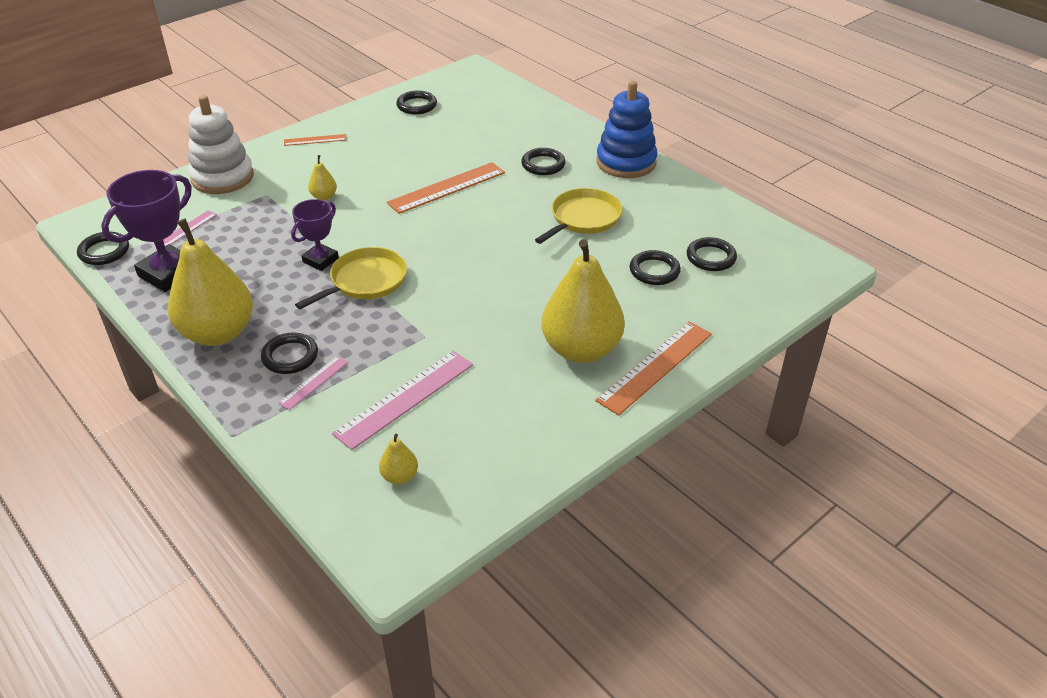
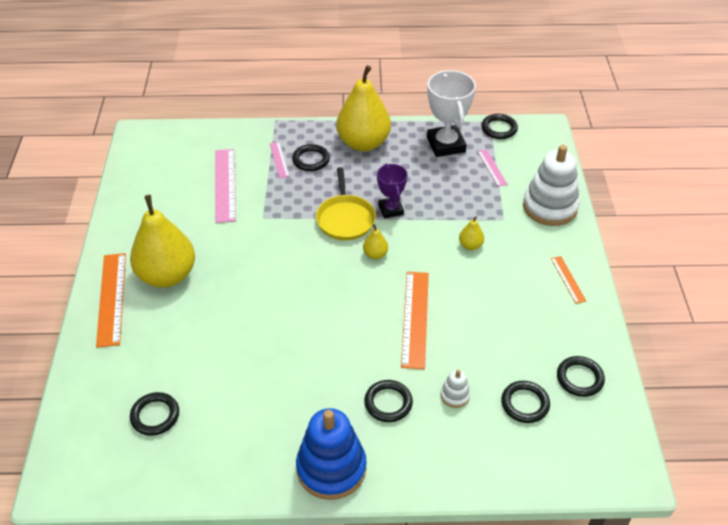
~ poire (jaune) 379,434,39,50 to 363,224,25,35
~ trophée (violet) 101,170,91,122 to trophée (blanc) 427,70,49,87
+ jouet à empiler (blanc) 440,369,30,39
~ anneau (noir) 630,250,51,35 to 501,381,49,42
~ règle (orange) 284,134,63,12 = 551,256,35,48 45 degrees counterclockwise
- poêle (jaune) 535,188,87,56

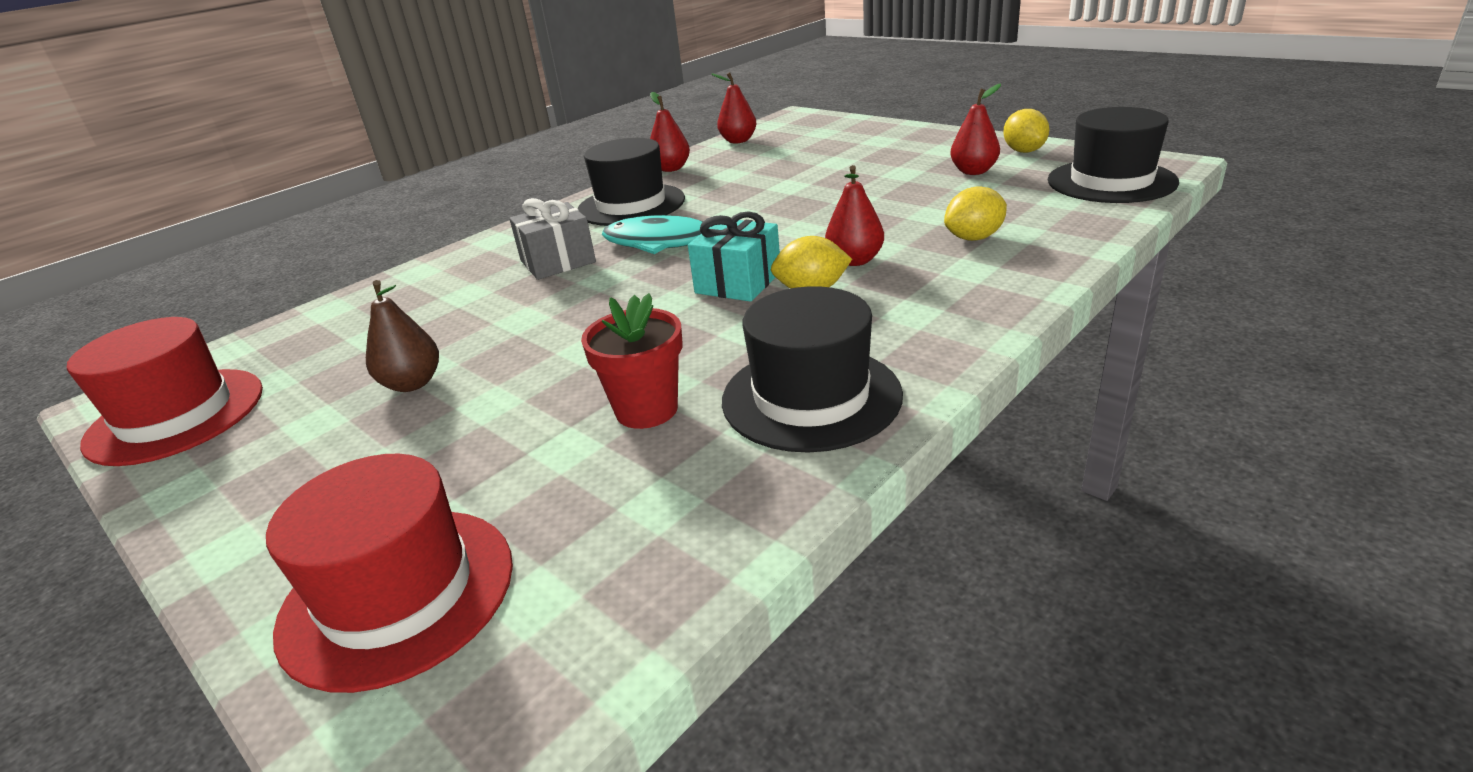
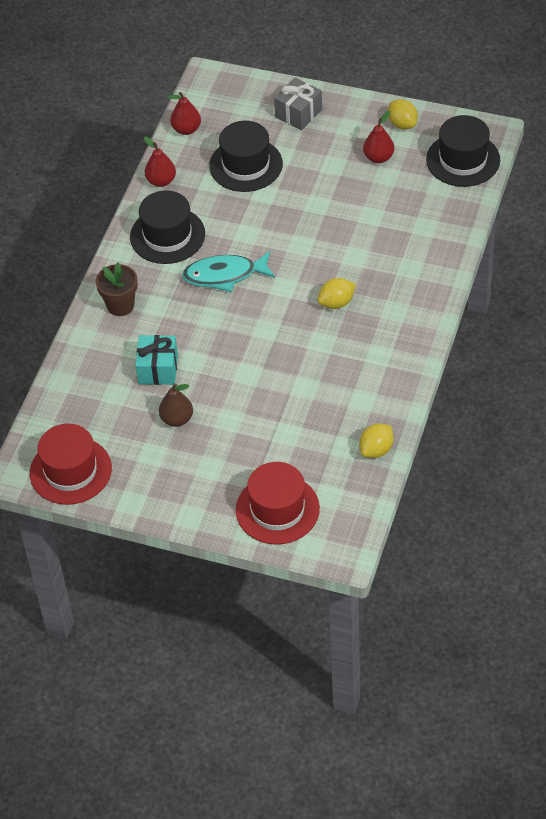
+ pot de fleurs (marron) 96,263,42,53
~ cadeau (turquoise) 688,211,92,91 to 135,335,43,50
~ chapeau (noir) 722,286,181,167 to 209,121,74,71
~ cadeau (gris) 509,198,87,82 to 274,78,48,52
~ citron (jaune) 944,186,63,55 to 359,424,35,34
- pot de fleurs (rouge) 581,293,102,136
- poire (rouge) 825,165,59,101

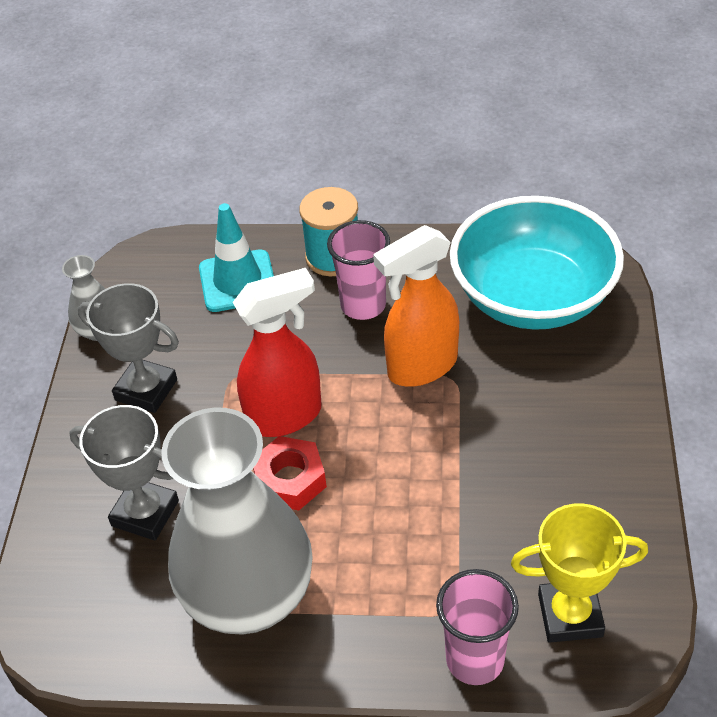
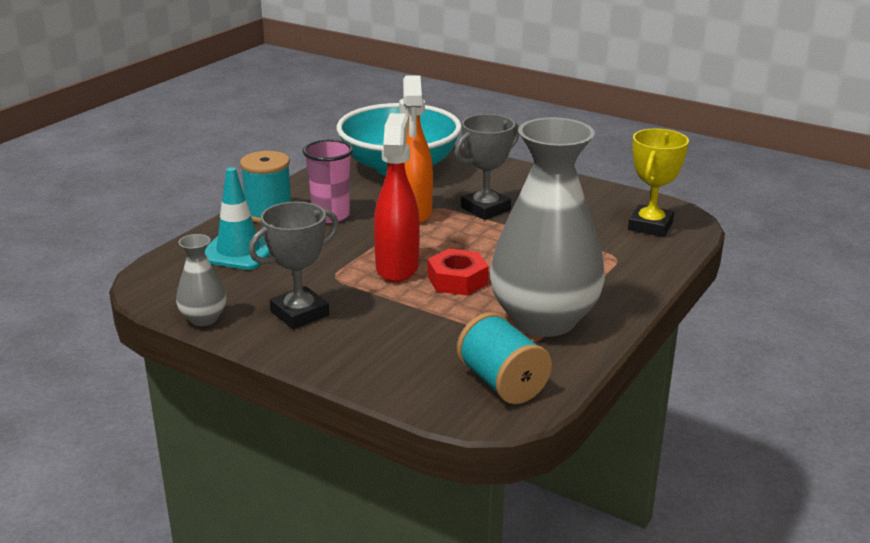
~ trophée (gris) 69,405,110,135 to 455,114,65,106
+ bobine (turquoise) 457,312,95,92
- gobelet (rose) 436,569,83,116

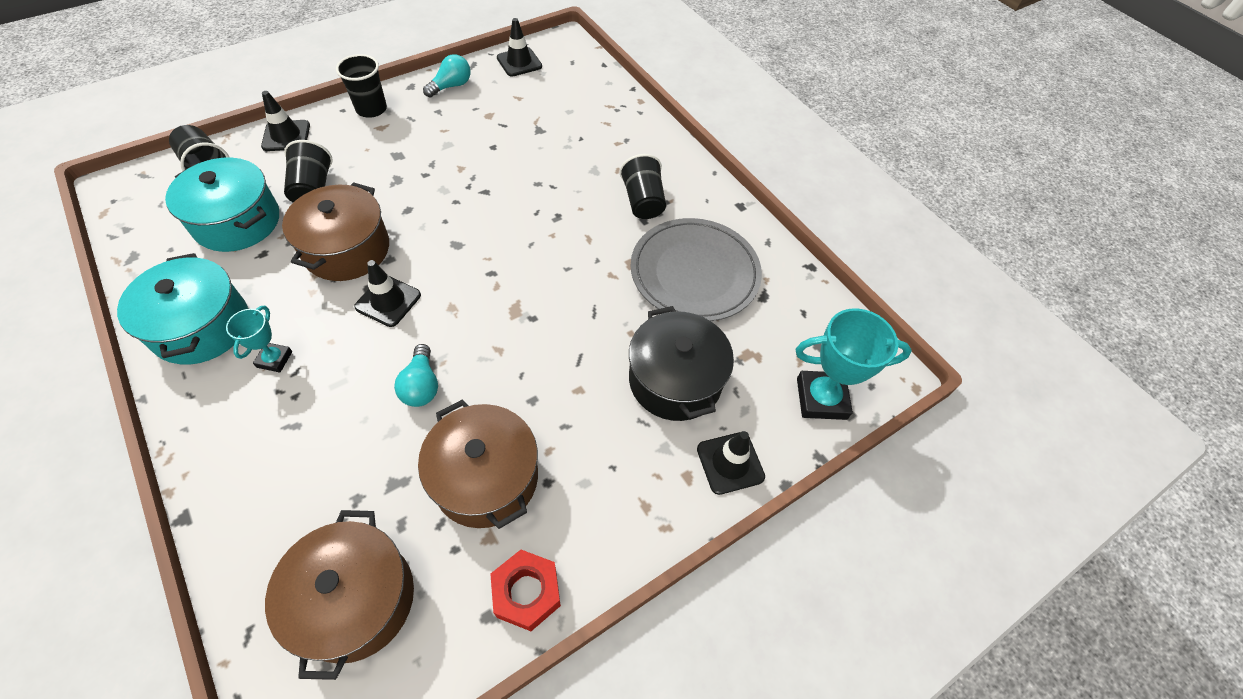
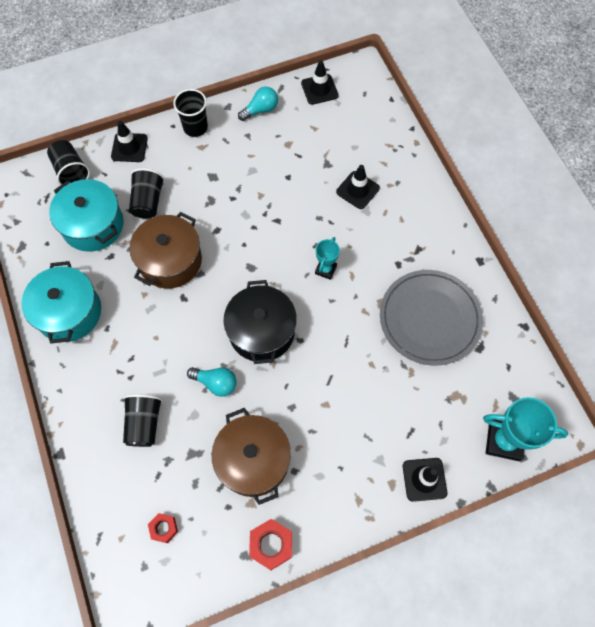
~ gobelet (noir) 620,154,46,65 to 123,394,40,53
~ marmite (marron) 265,510,149,170 to écrou (rouge) 148,513,30,30
~ ampoule (turquoise) 394,344,44,63 = 187,367,50,30 75 degrees counterclockwise
~ marmite (noir) 629,306,105,115 to 224,280,73,84
~ trophée (turquoise) 226,306,66,67 to 315,237,25,43
~ cône de chantier (noir) 354,260,67,67 to 336,165,44,44

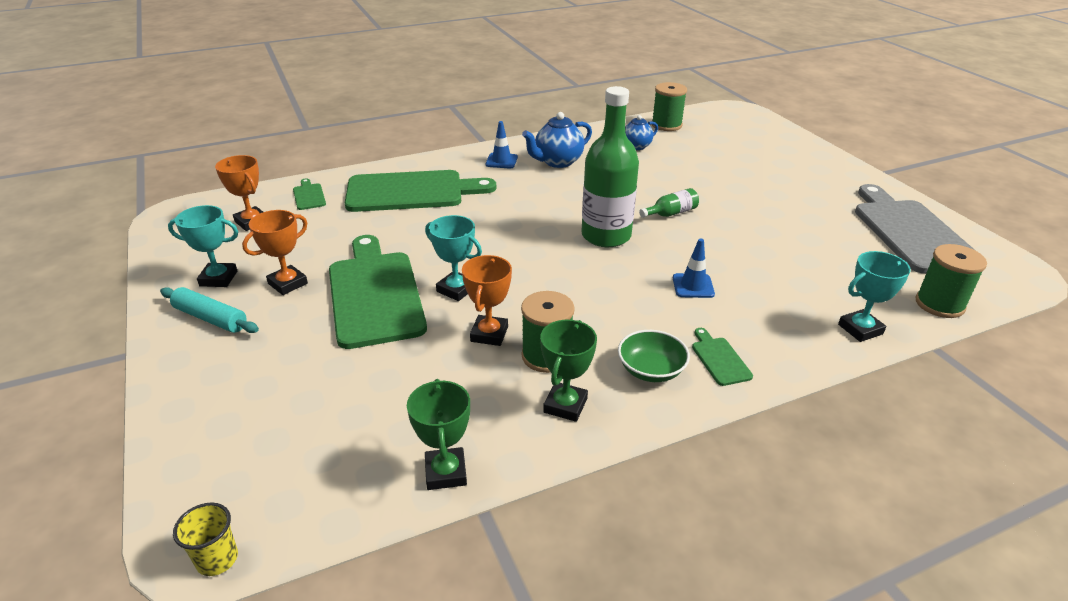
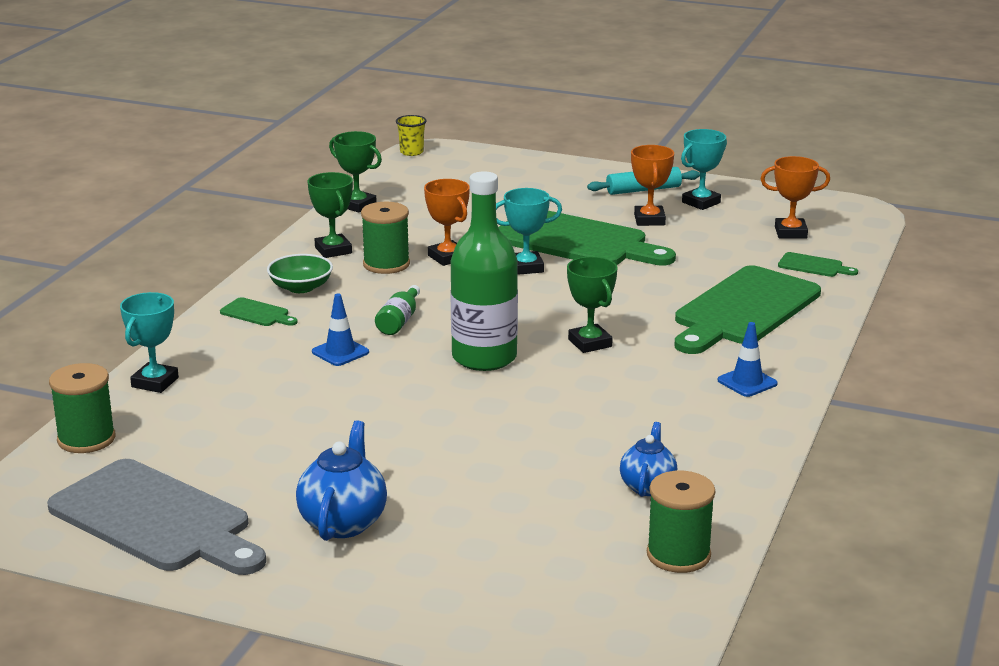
~ théière (bleu) 522,112,70,56 to 296,420,91,121
~ bouteille (vert) 639,188,60,30 to 375,285,45,50
+ trophée (vert) 567,257,51,96

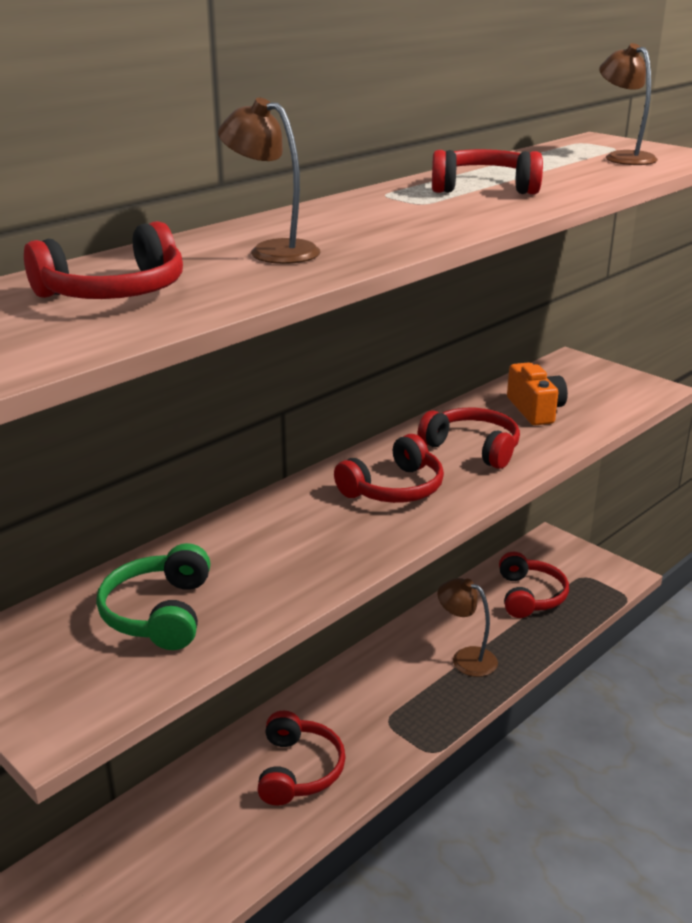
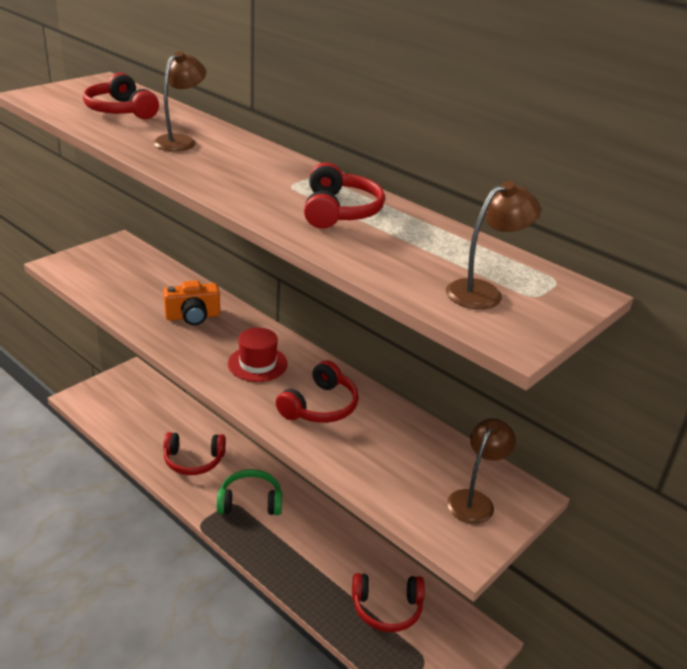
~ appareil photo (orange) 507,362,61,64 to 163,280,57,45
~ casque audio (vert) 96,543,114,107 to 217,469,65,46
~ casque audio (rouge) 334,434,110,69 to chapeau (rouge) 228,328,60,54
~ lampe (marron) 438,578,60,99 to 447,418,69,106

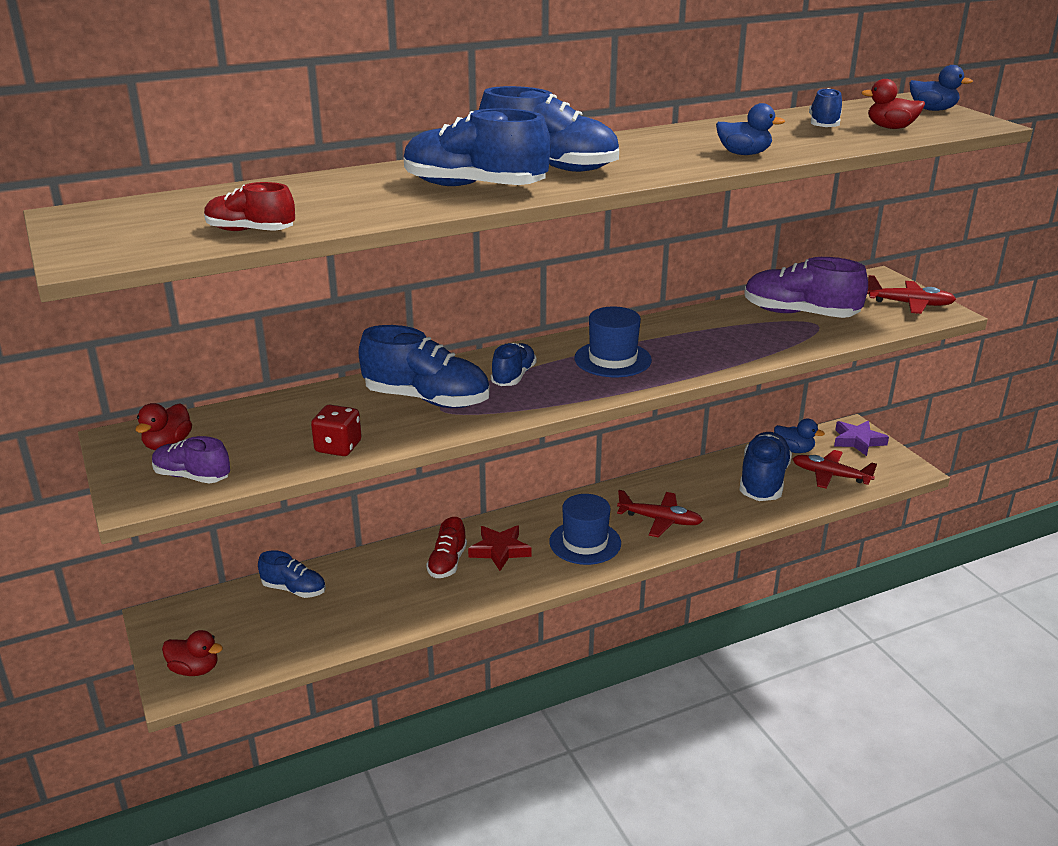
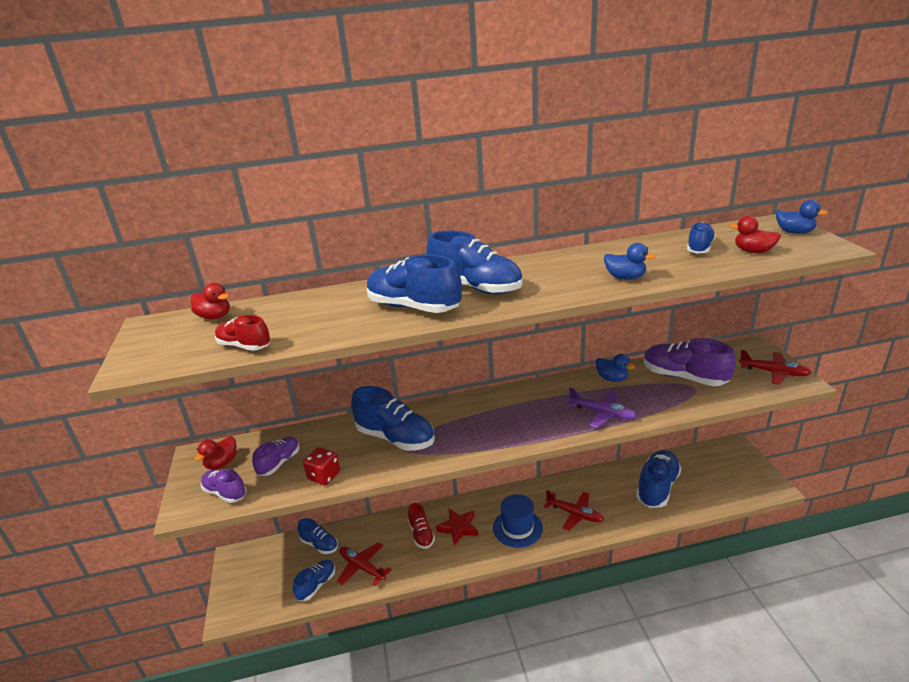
~ canard (rouge) 162,630,61,46 to 191,283,39,36
+ chaussure (violet) 252,437,47,39
~ chaussure (bleu) 491,343,46,43 to 293,560,42,41
~ avion (rouge) 793,450,84,39 to 337,542,55,44
~ chaussure (rouge) 426,517,41,61 = 408,503,27,46 45 degrees counterclockwise
+ avion (violet) 567,388,70,40
~ canard (bleu) 774,419,51,34 to 595,354,40,28
- chapeau (bleu) 574,307,78,70
- étoile (violet) 834,421,55,35

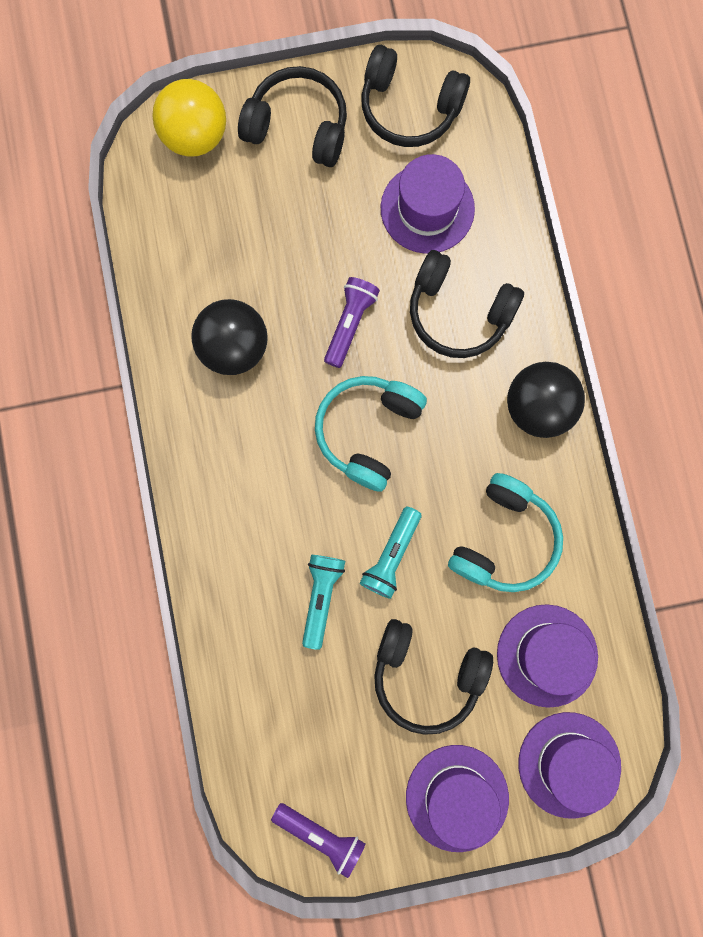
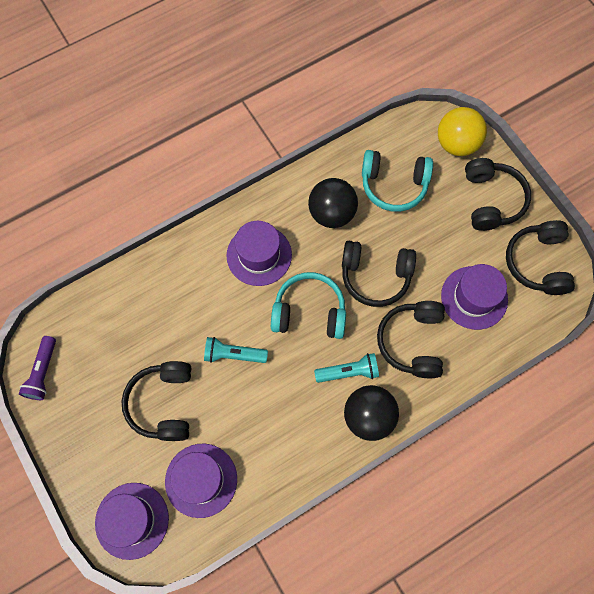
~ chapeau (violet) 406,745,103,107 to 227,221,65,65
~ lampe de poche (turquoise) 302,555,43,95 to 314,353,65,30
~ lampe de poche (violet) 324,277,56,91 to casque audio (noir) 342,241,74,66
~ casque audio (turquoise) 448,473,115,119 to 362,150,71,62

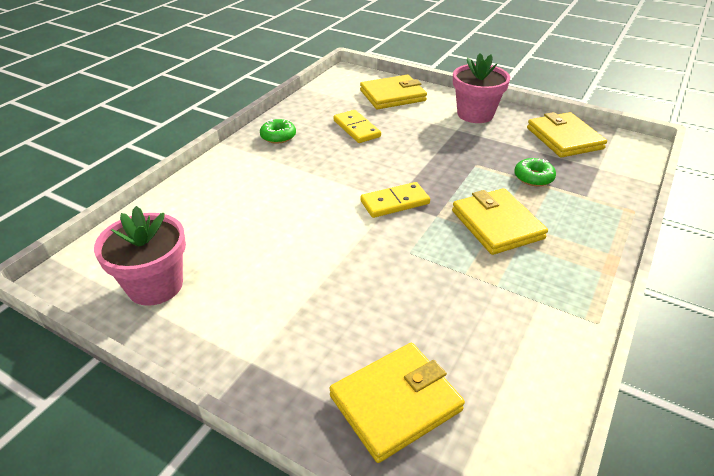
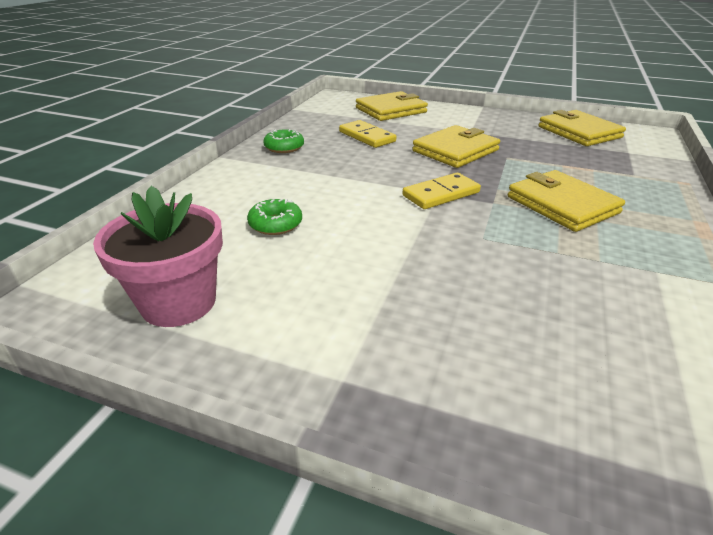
~ beignet (vert) 514,158,42,28 to 247,199,55,36
~ portefeuille (jaune) 329,343,136,120 to 412,125,88,43
- pot de fleurs (rose) 453,53,57,70

